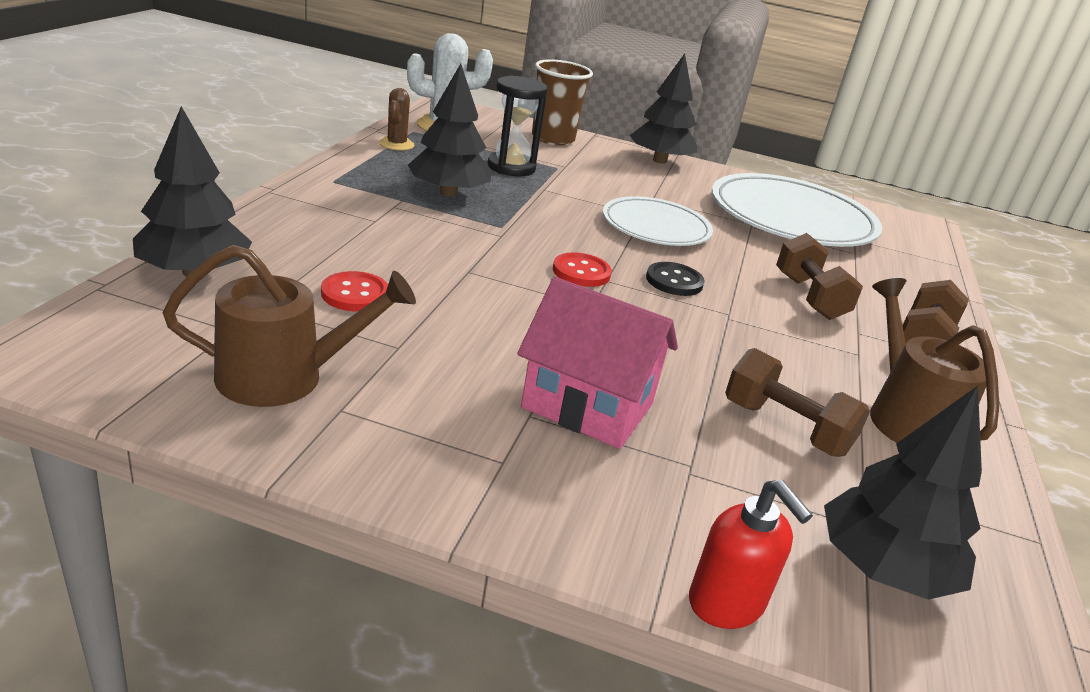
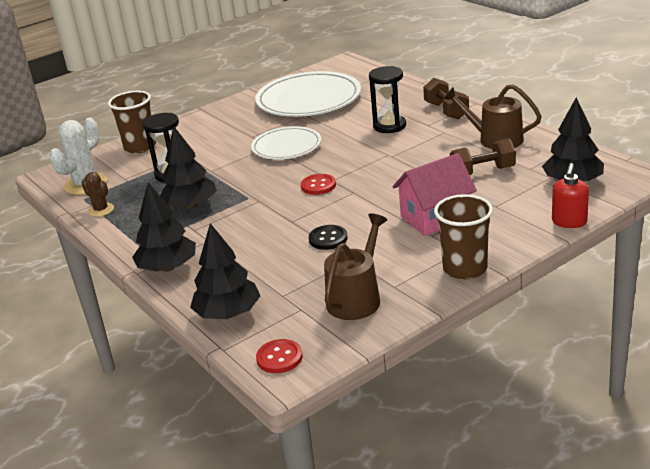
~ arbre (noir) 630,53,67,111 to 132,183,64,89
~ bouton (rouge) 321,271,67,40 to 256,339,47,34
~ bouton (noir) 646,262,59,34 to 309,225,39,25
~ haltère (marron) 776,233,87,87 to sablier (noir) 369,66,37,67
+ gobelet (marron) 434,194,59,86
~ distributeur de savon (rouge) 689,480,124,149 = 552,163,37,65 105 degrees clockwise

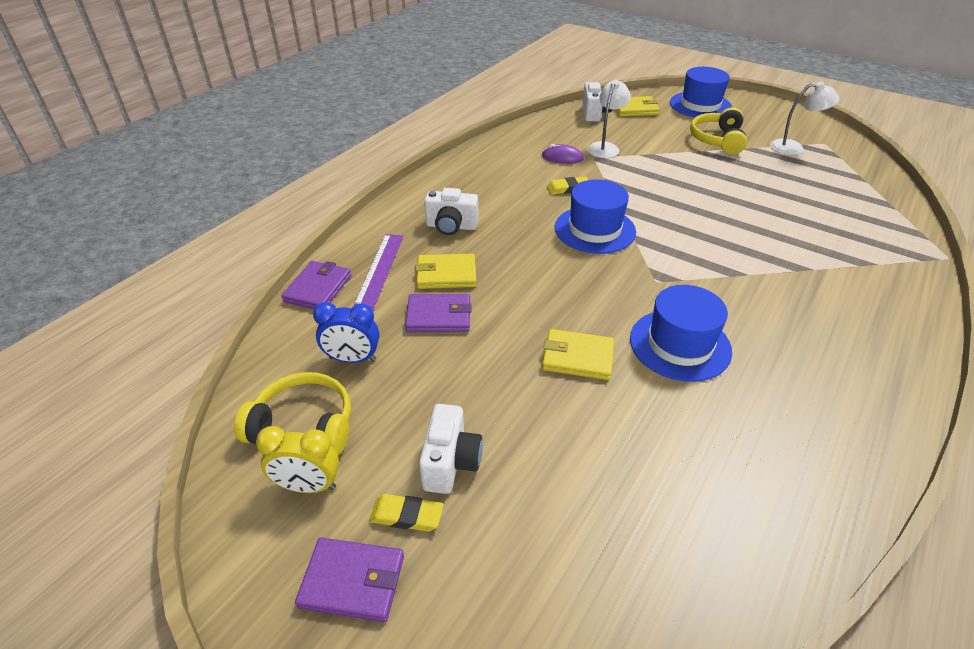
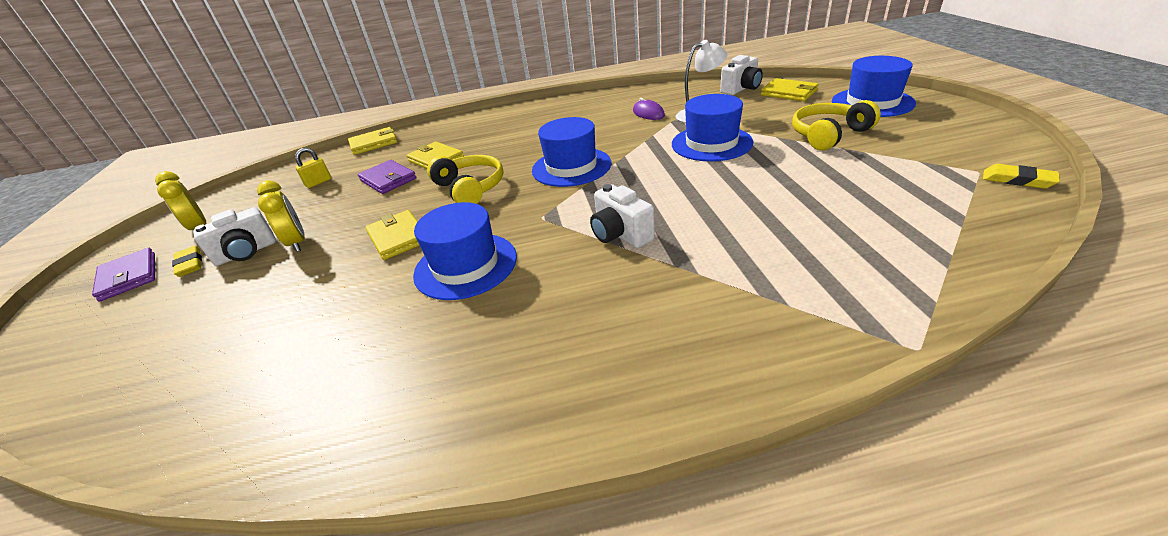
+ réveil (jaune) 257,180,48,72
~ réveil (bleu) 313,302,66,61 to cadenas (jaune) 295,148,36,40
~ portefeuille (violet) 281,261,70,48 to portefeuille (jaune) 348,127,49,28
~ casque audio (jaune) 234,372,117,83 to 427,155,77,49
~ appareil photo (blanc) 424,188,54,47 to 590,184,65,64
+ chapeau (bleu) 672,94,81,67
~ gomme (jaune) 547,177,41,18 to 983,164,77,24
- règle (violet) 354,234,49,74
- lampe (blanc) 770,82,70,73

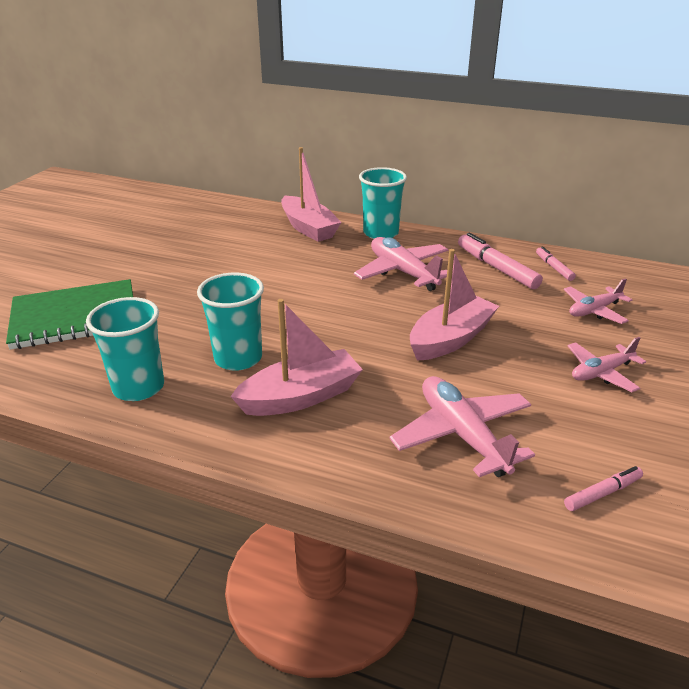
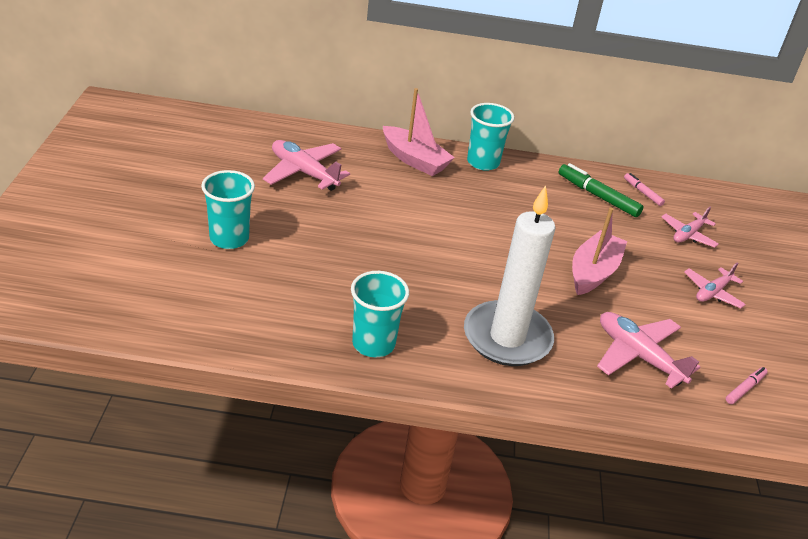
~ gobelet (turquoise) 197,273,67,98 to 201,170,54,79
~ avion (rose) 354,237,94,54 to 263,140,87,51
~ bateau (rose) 230,299,133,117 to bougie (blanc) 464,185,91,181
~ feutre (rose) 458,233,85,56 to feutre (vert) 559,163,84,54
- carnet (vert) 6,279,127,71

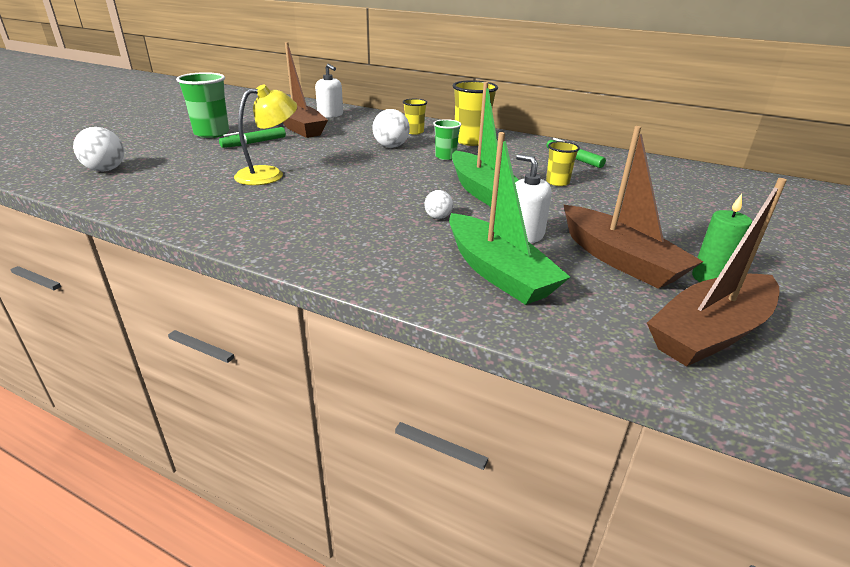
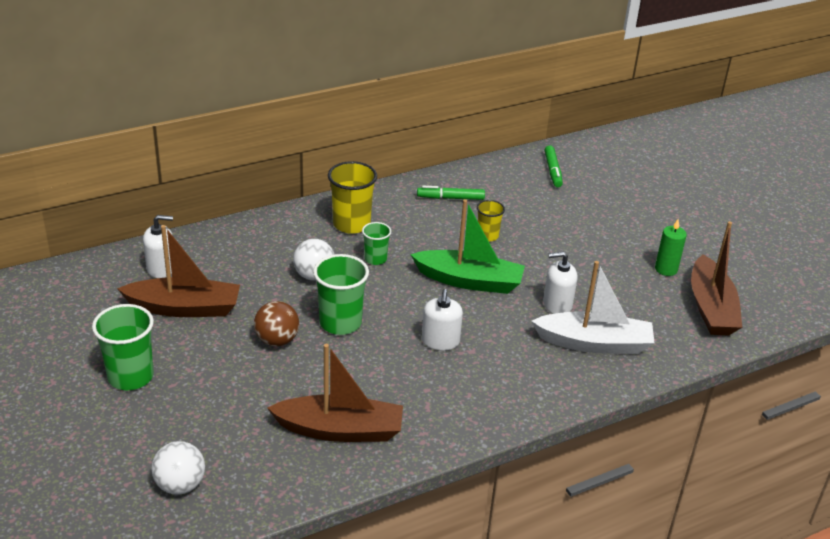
+ balle (marron) 254,301,45,45
~ bateau (marron) 564,126,139,163 to 267,344,136,98
+ gobelet (vert) 313,254,56,81
+ distributeur de savon (blanc) 422,289,41,62
~ bateau (vert) 449,132,121,173 to bateau (blanc) 531,261,123,93
~ feutre (vert) 219,127,67,21 to 545,145,18,42
- lampe (jaune) 234,84,63,101
- gobelet (jaune) 403,99,24,36
- balle (blanc) 424,190,29,29

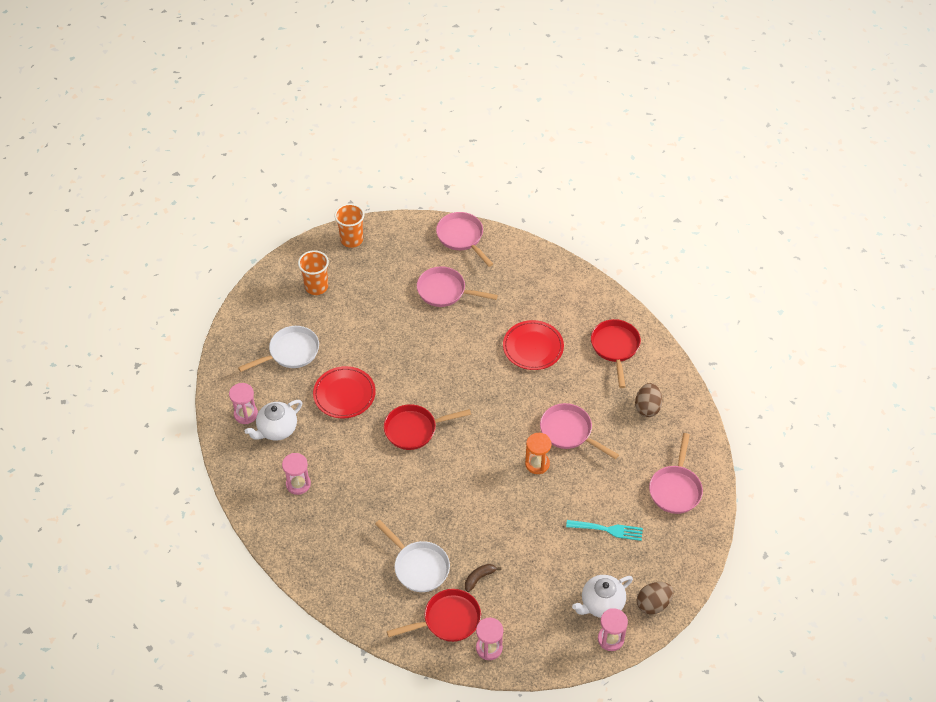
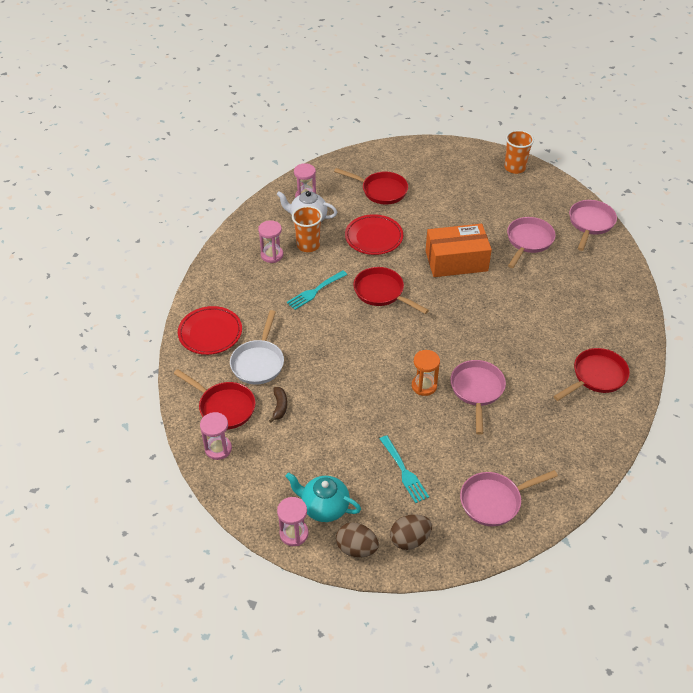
~ assiette (rouge) 503,320,61,50 to 178,306,64,49
~ banane (marron) 465,564,36,28 = 269,387,18,36 75 degrees clockwise
~ théière (blanc) 572,575,61,43 to théière (turquoise) 285,472,76,50
+ fourchette (turquoise) 287,270,60,40
~ gobelet (orange) 298,250,31,45 to 292,206,31,46
~ poêle (blanc) 238,326,81,46 to poêle (rouge) 334,168,74,37
~ œuf (marron) 635,383,27,34 to 390,514,42,36
+ boîte (orange) 426,224,66,53
~ poêle (rose) 417,266,81,41 = 507,217,49,51 45 degrees clockwise

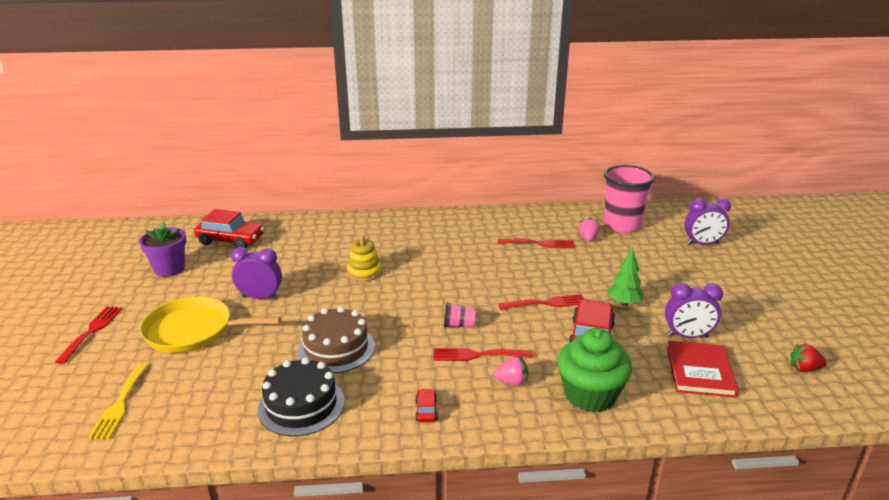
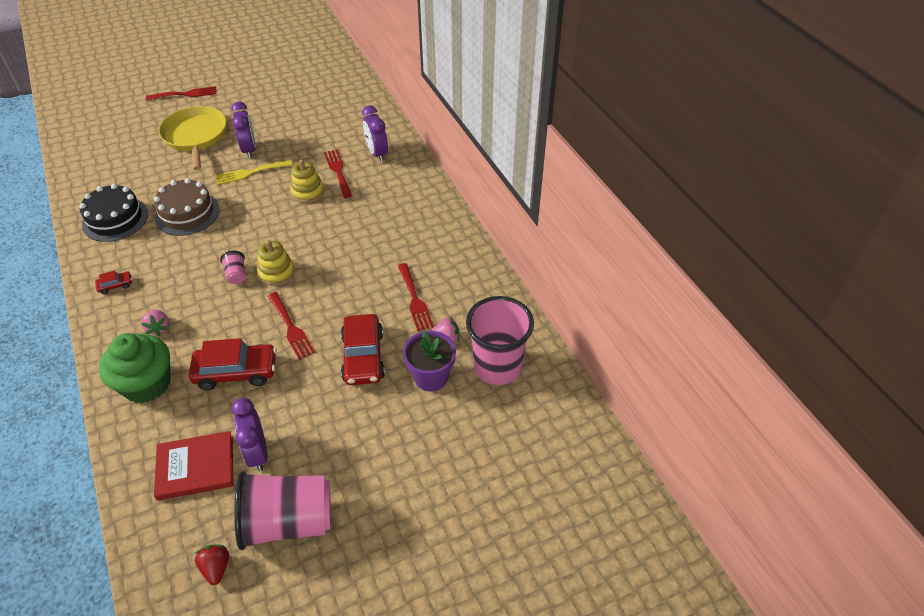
~ fourchette (jaune) 88,363,60,77 to 215,160,78,25
+ gobelet (rose) 234,471,97,79
+ jouet à empiler (jaune) 257,240,38,46
~ fourchette (rouge) 433,348,100,13 to 324,149,28,49
~ voiture (rouge) 194,209,70,39 to 341,314,44,71
~ réveil (violet) 684,198,47,47 to 362,105,26,57
~ pot de fleurs (violet) 139,222,47,55 to 403,331,53,61
- arbre (vert) 608,248,36,58

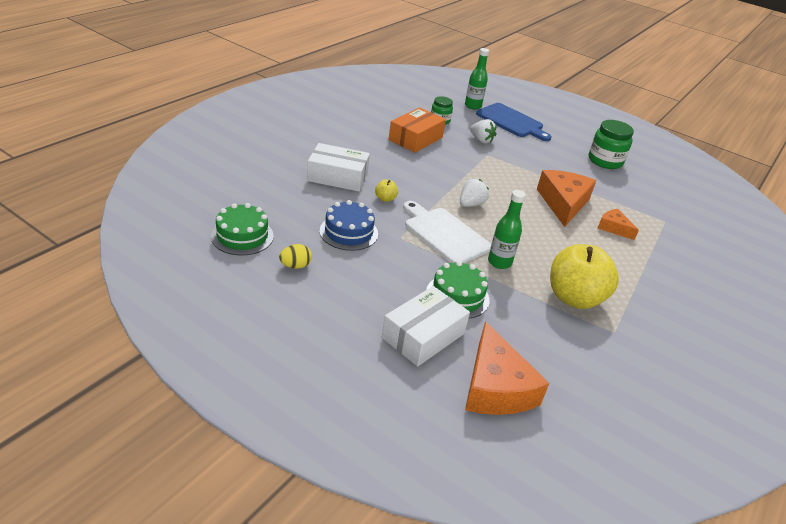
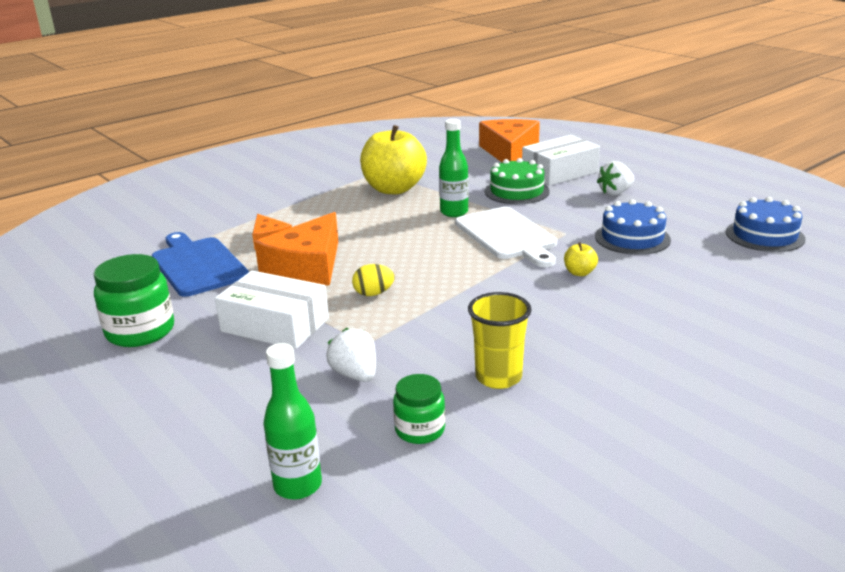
~ planche à découper (bleu) 476,103,75,38 to 152,232,97,65
~ boîte (blanc) 307,143,63,48 to 215,271,114,78
~ œuf (jaune) 279,244,33,25 to 352,264,42,32
~ boîte (orange) 389,107,57,46 to gobelet (jaune) 468,292,64,97
~ fraise (blanc) 460,179,29,28 to 597,161,37,35
~ gâteau (vert) 211,203,63,53 to gâteau (bleu) 726,197,80,55

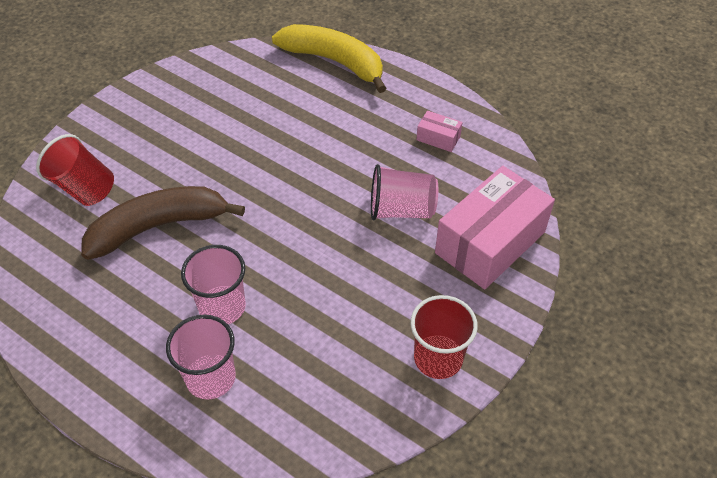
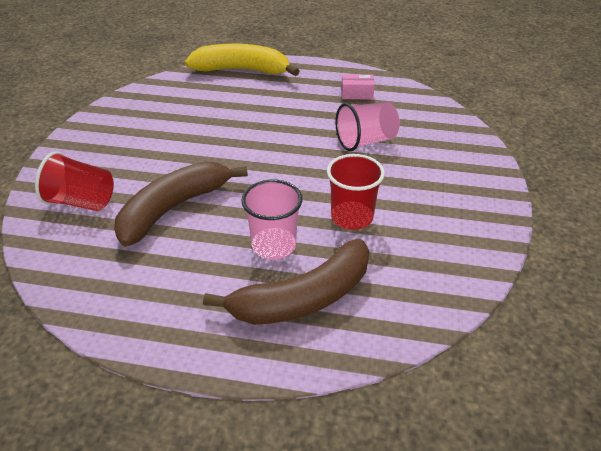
~ gobelet (rose) 166,315,70,84 to banane (marron) 203,239,166,86
~ gobelet (rouge) 410,295,68,84 to 327,154,58,76
- boîte (rose) 435,166,120,123

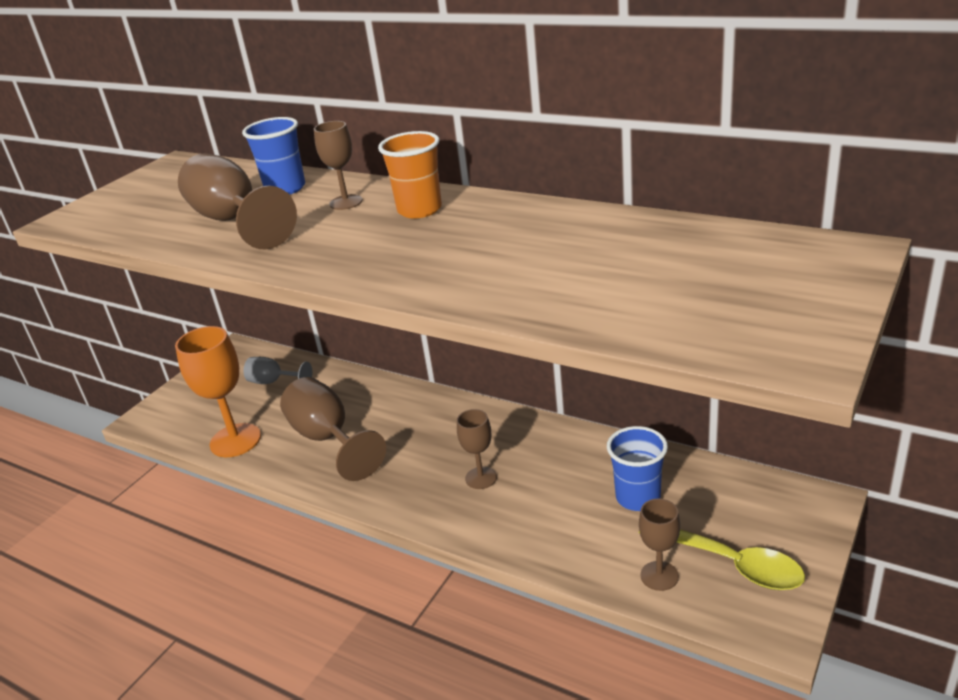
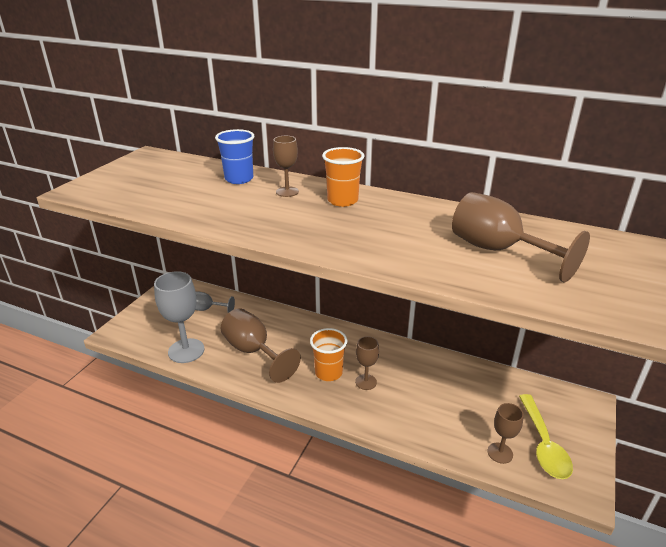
~ verre à pied (orange) 175,326,86,131 to verre à pied (gris) 154,271,50,92
+ gobelet (orange) 310,328,37,53
~ verre à pied (marron) 178,153,119,97 to 452,192,138,90
~ cuillère (jaune) 639,530,166,60 = 519,394,54,85 60 degrees clockwise
- gobelet (bleu) 607,426,61,85

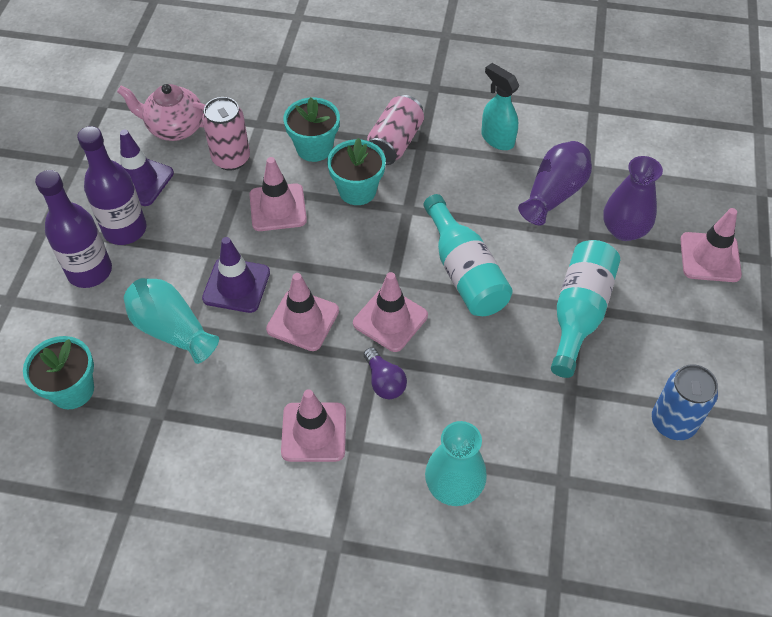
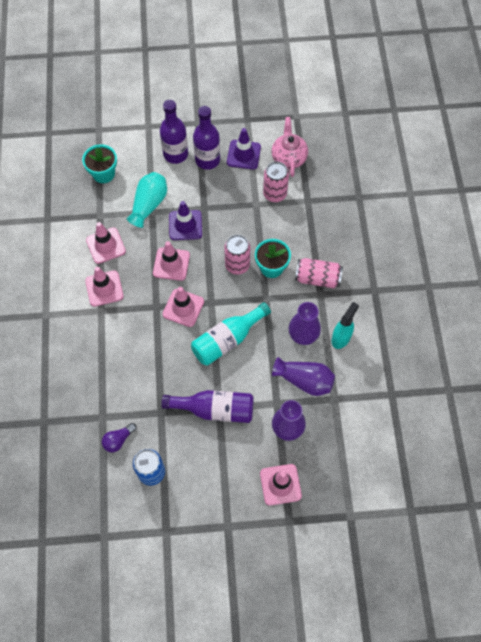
~ cône de chantier (rose) 250,157,57,74 to 86,222,40,42
~ ampoule (violet) 364,347,43,52 to 102,423,34,29
~ bouteille (turquoise) 551,240,69,138 to bouteille (violet) 161,390,93,33
+ canette (rose) 224,235,26,40
+ vase (violet) 289,302,32,43
- pot de fleurs (turquoise) 283,97,57,65
- vase (turquoise) 425,421,62,85

